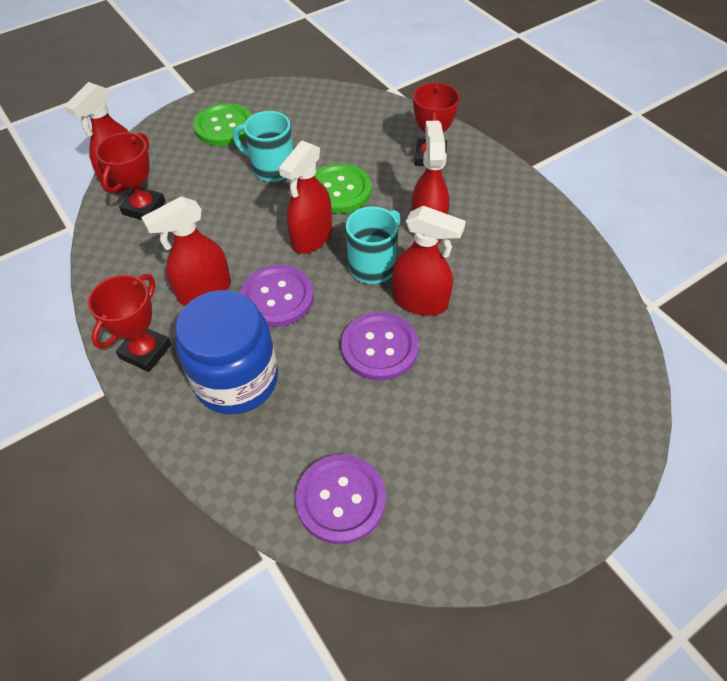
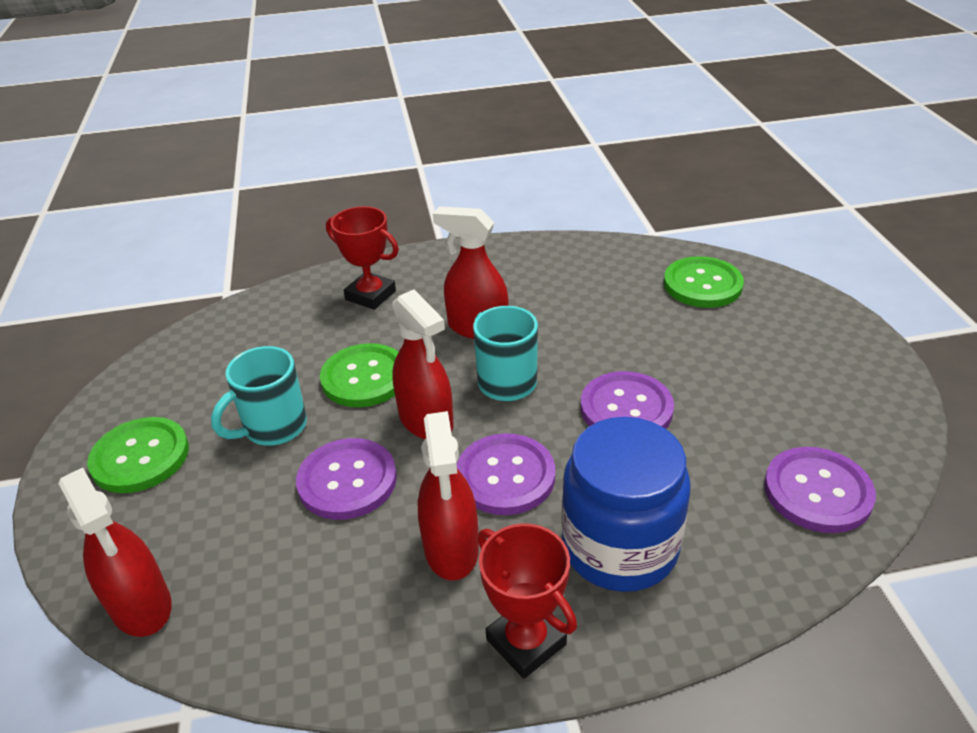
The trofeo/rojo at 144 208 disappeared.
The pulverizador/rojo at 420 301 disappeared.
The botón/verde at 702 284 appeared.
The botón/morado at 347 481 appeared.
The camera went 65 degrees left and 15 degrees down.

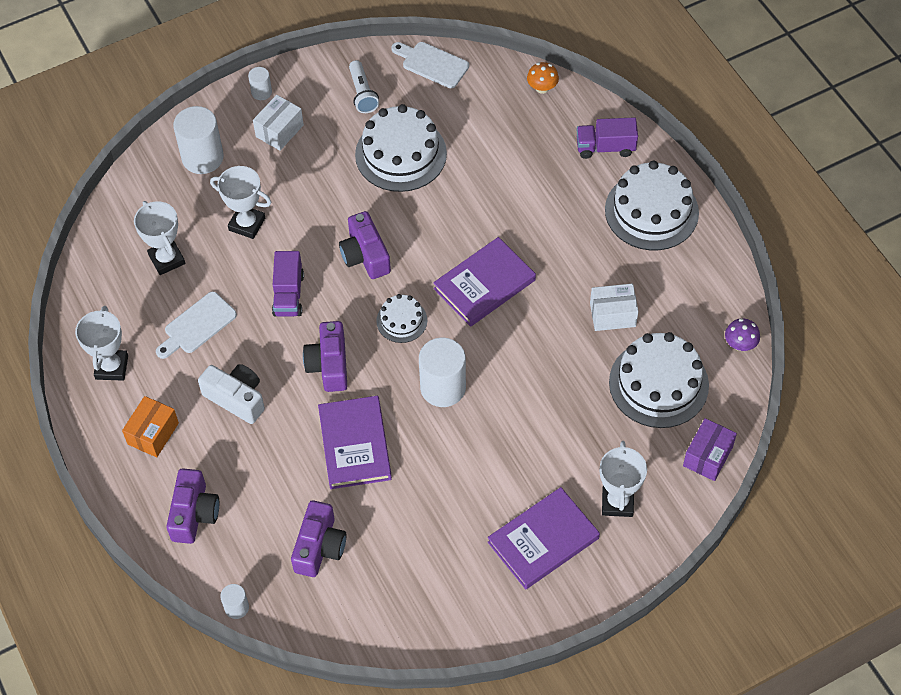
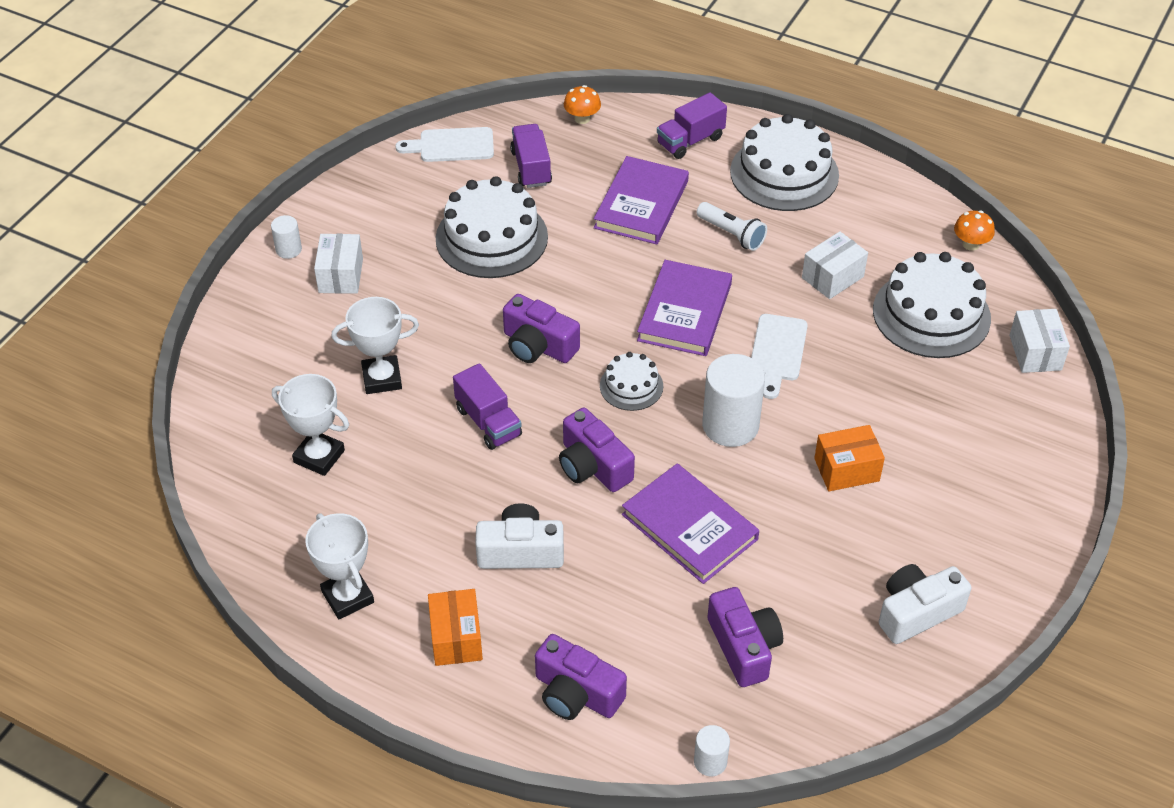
The lámpara de mano/blanco moved from 362 93 to 732 234.
The cilindro/blanco at 202 157 disappeared.
The tabla de cortar/blanco moved from 197 325 to 777 351.
The seta/morado at 740 344 became the seta/naranja at 970 244.
The caja/morado at 707 456 became the caja/blanco at 1035 352.
The trofeo/blanco at 617 502 disappeared.
The cámara/morado at 194 513 turned 150 degrees clockwise.
The libro/morado moved from 543 540 to 641 204.
The camión/morado at 531 168 appeared.
The caja/naranja at 846 469 appeared.
The cámara/blanco at 917 612 appeared.
The camera went 35 degrees left and 10 degrees down.

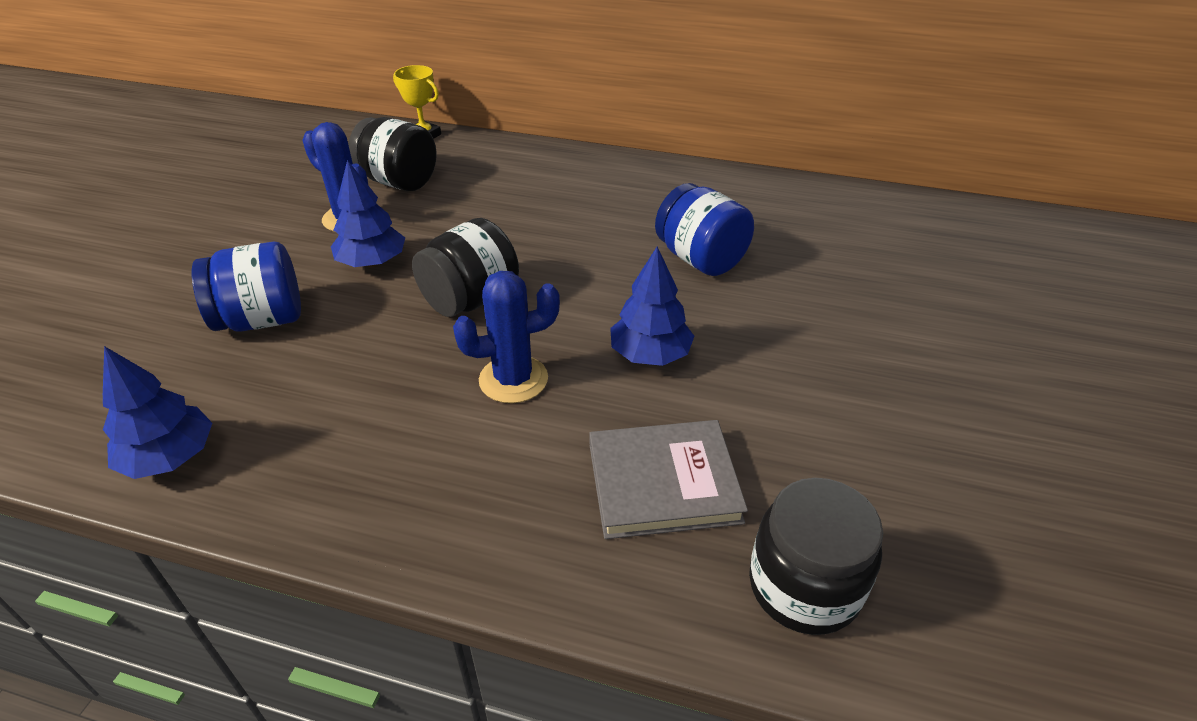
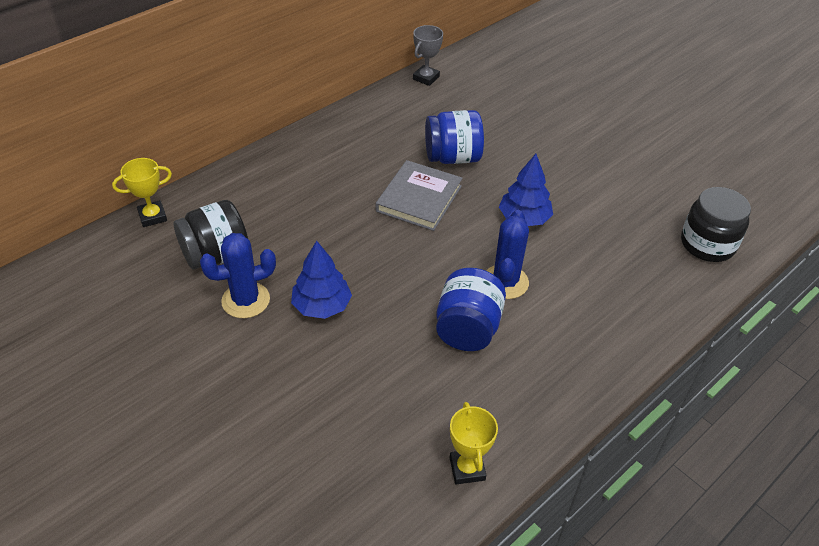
The tarro/negro at 471 299 disappeared.
The tarro/azul moved from 262 320 to 467 329.
The árbol/azul at 170 457 was replaced by the trofeo/amarillo at 467 469.
The libro/gris moved from 663 483 to 419 198.
The trofeo/gris at 426 78 appeared.
The camera went 60 degrees left and 5 degrees up.

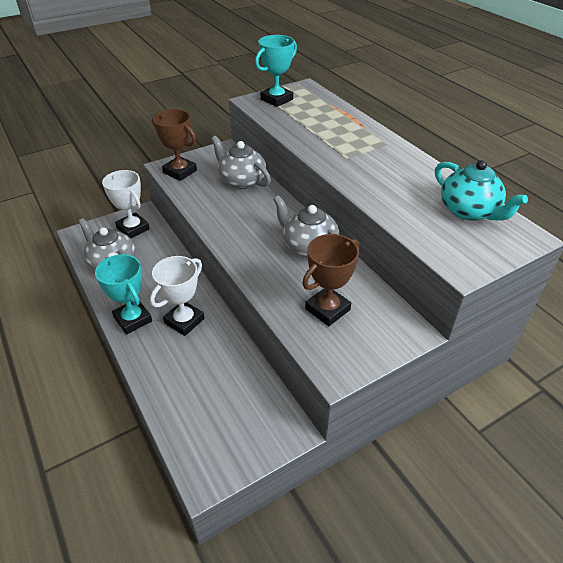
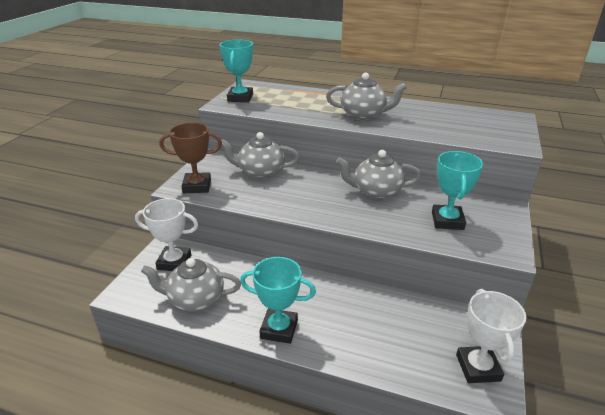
The tetera/turquesa at 469 211 disappeared.
The trofeo/marrón at 327 309 became the trofeo/turquesa at 447 221.
The trofeo/blanco moved from 184 321 to 478 368.
The tetera/gris at 363 115 appeared.
The camera went 40 degrees left and 10 degrees down.

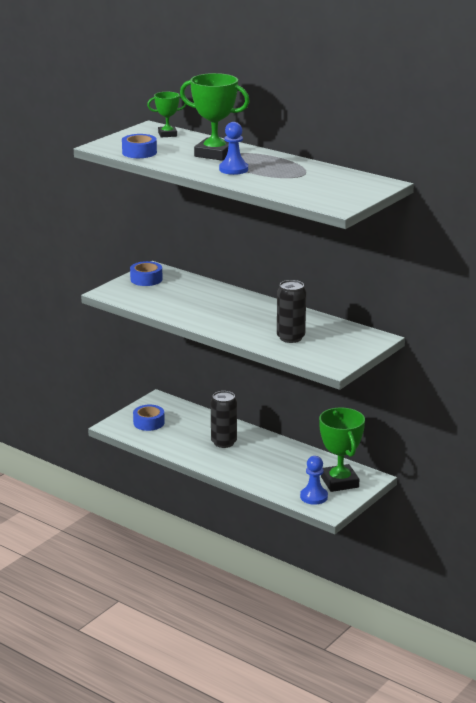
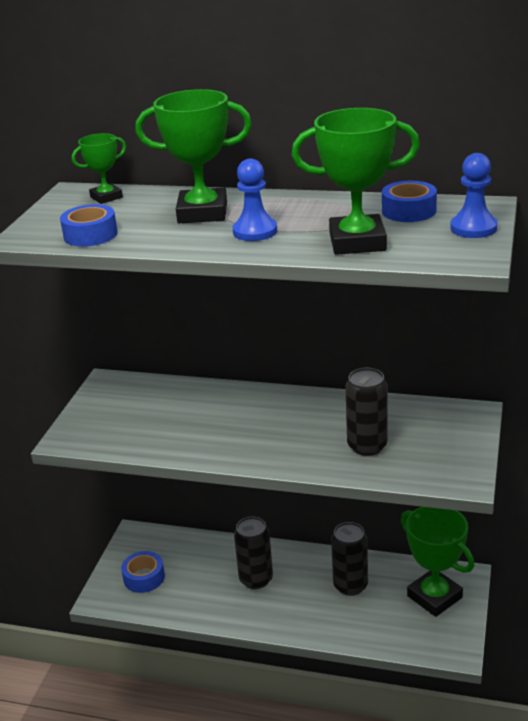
The cinta adhesiva/azul moved from 146 279 to 408 211.
The peón/azul moved from 314 497 to 473 228.
The trofeo/verde at 357 242 appeared.
The lata/negro at 350 585 appeared.
The camera went 20 degrees left and 5 degrees up.

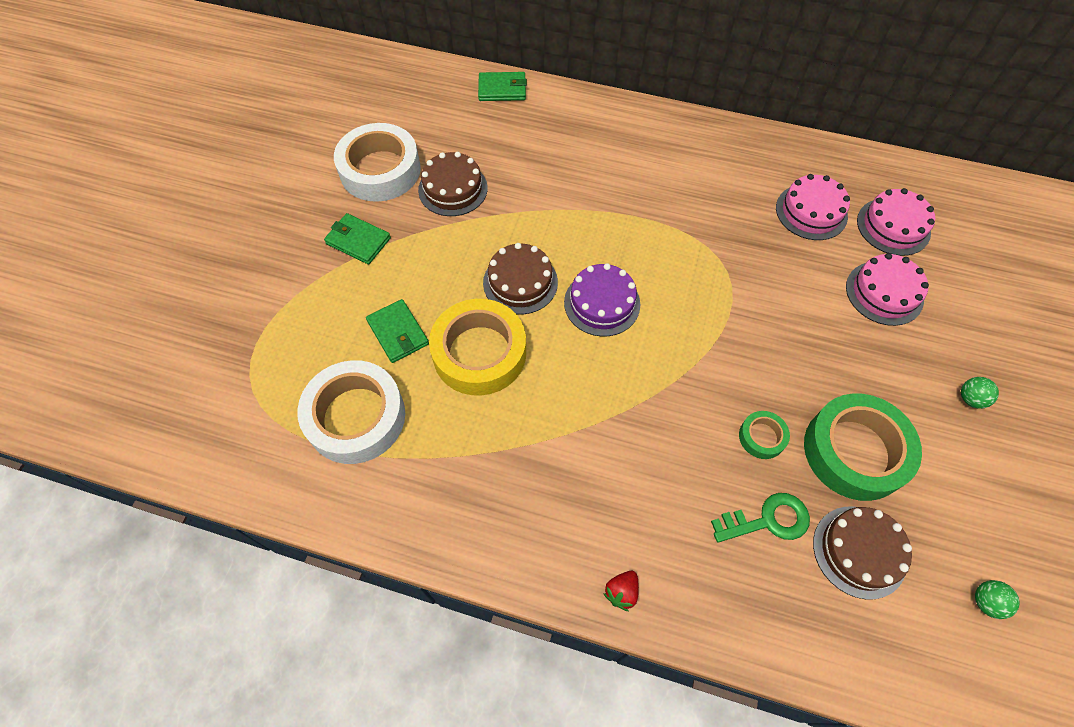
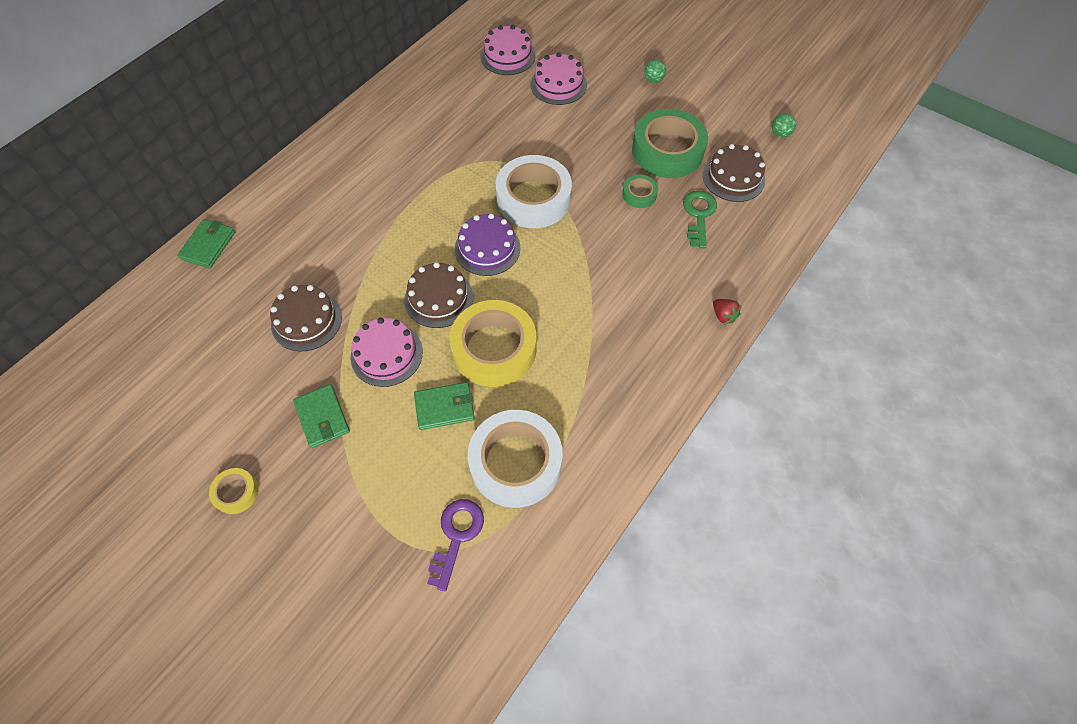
The cinta adhesiva/blanco moved from 380 170 to 533 198.
The tarta/rosa moved from 811 212 to 386 354.
The cartera/verde at 358 241 turned 75 degrees counterclockwise.
The cinta adhesiva/amarillo at 236 492 appeared.
The llave/morado at 456 536 appeared.
The camera went 70 degrees left and 0 degrees up.

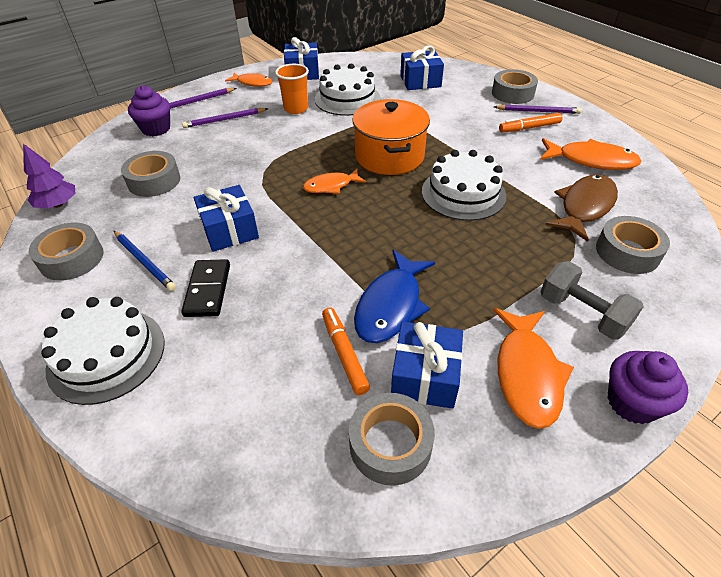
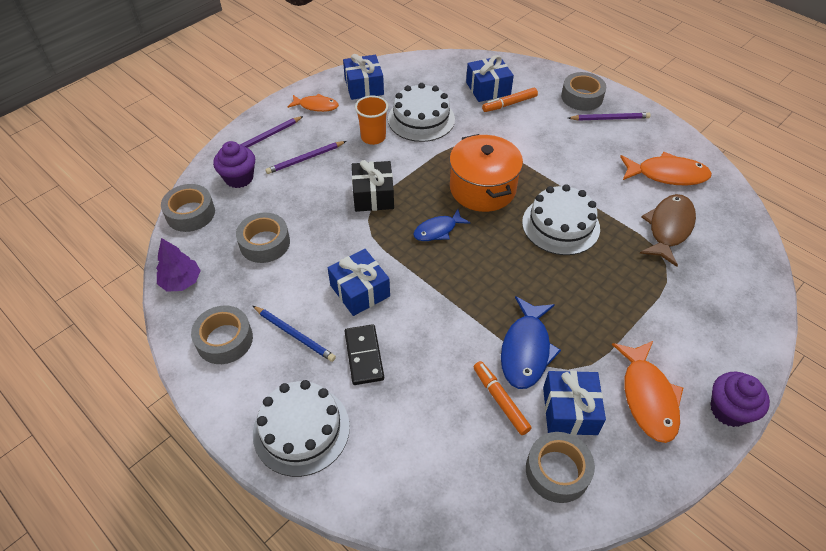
The rotulador/naranja moved from 529 128 to 509 104.
The pez/naranja at 331 186 became the pez/azul at 437 230.
The cinta adhesiva/gris moved from 627 252 to 190 213.
The mancuerna/gris at 582 313 disappeared.
The regalo/negro at 373 195 appeared.
The camera went 10 degrees left and 5 degrees up.

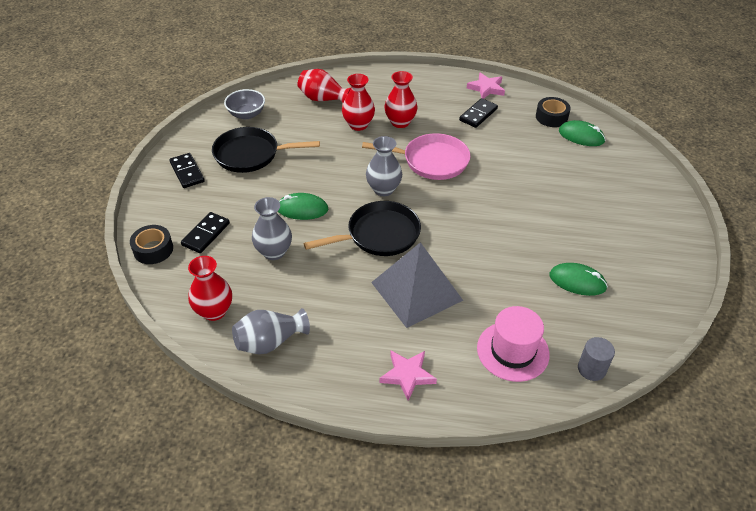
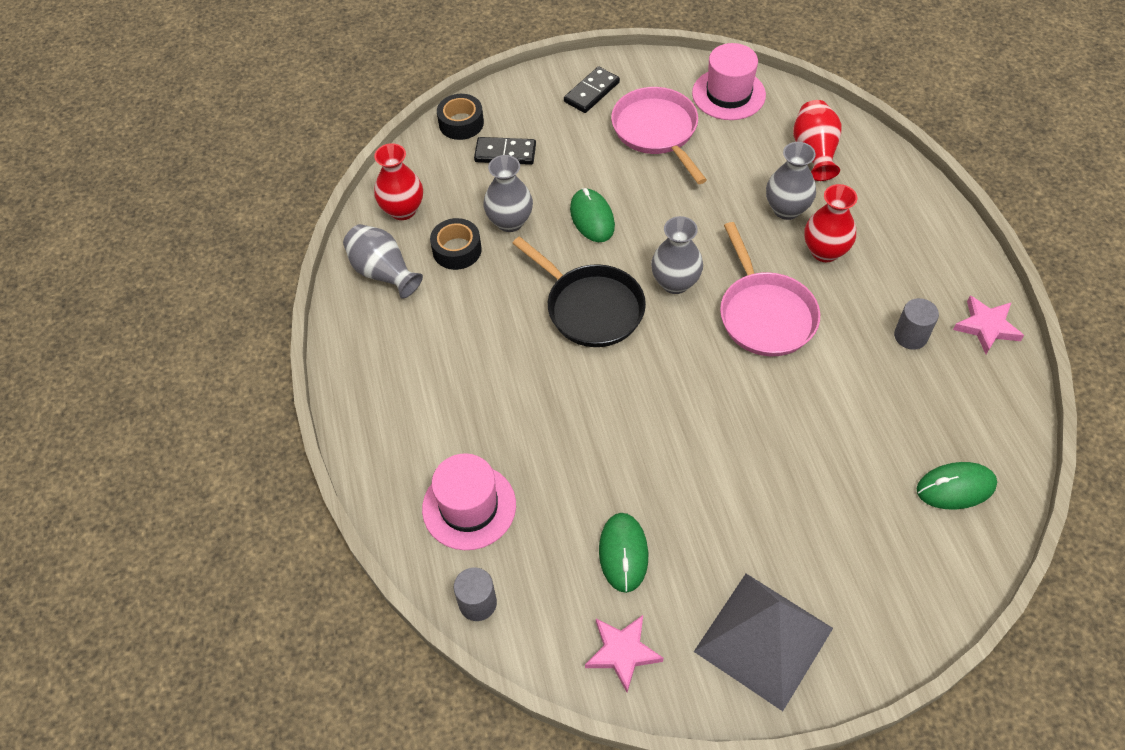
The florero/rojo at 358 125 became the florero/gris at 786 209.
The cuenco/gris at 246 114 was replaced by the sombrero/rosa at 728 94.
The cinta adhesiva/negro moved from 551 117 to 457 250.
The ficha de dominó/negro at 478 114 was replaced by the cilindro/gris at 910 336.
The ratón/verde at 581 136 turned 75 degrees clockwise.
The sartén/negro at 251 154 became the sartén/rosa at 657 131.
The pirámide/gris moved from 416 291 to 763 639.
The estrella/rosa moved from 407 375 to 622 652.
The camera went 70 degrees right and 10 degrees up.

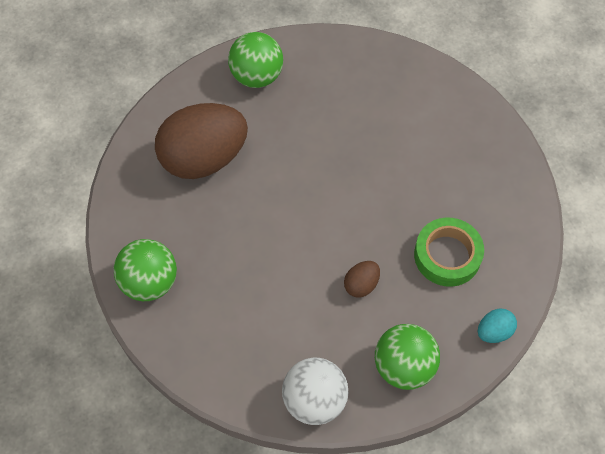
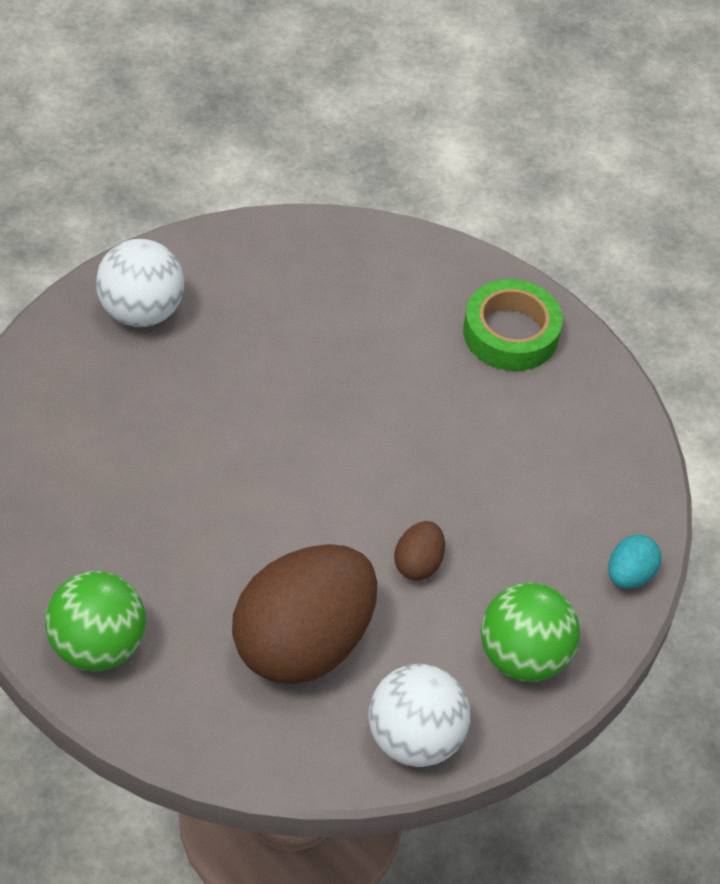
The pelota/verde at 257 76 became the pelota/blanco at 141 311.
The huevo/marrón moved from 204 159 to 303 644.
The cinta adhesiva/verde moved from 447 255 to 510 333.
The camera went 25 degrees left and 10 degrees down.

